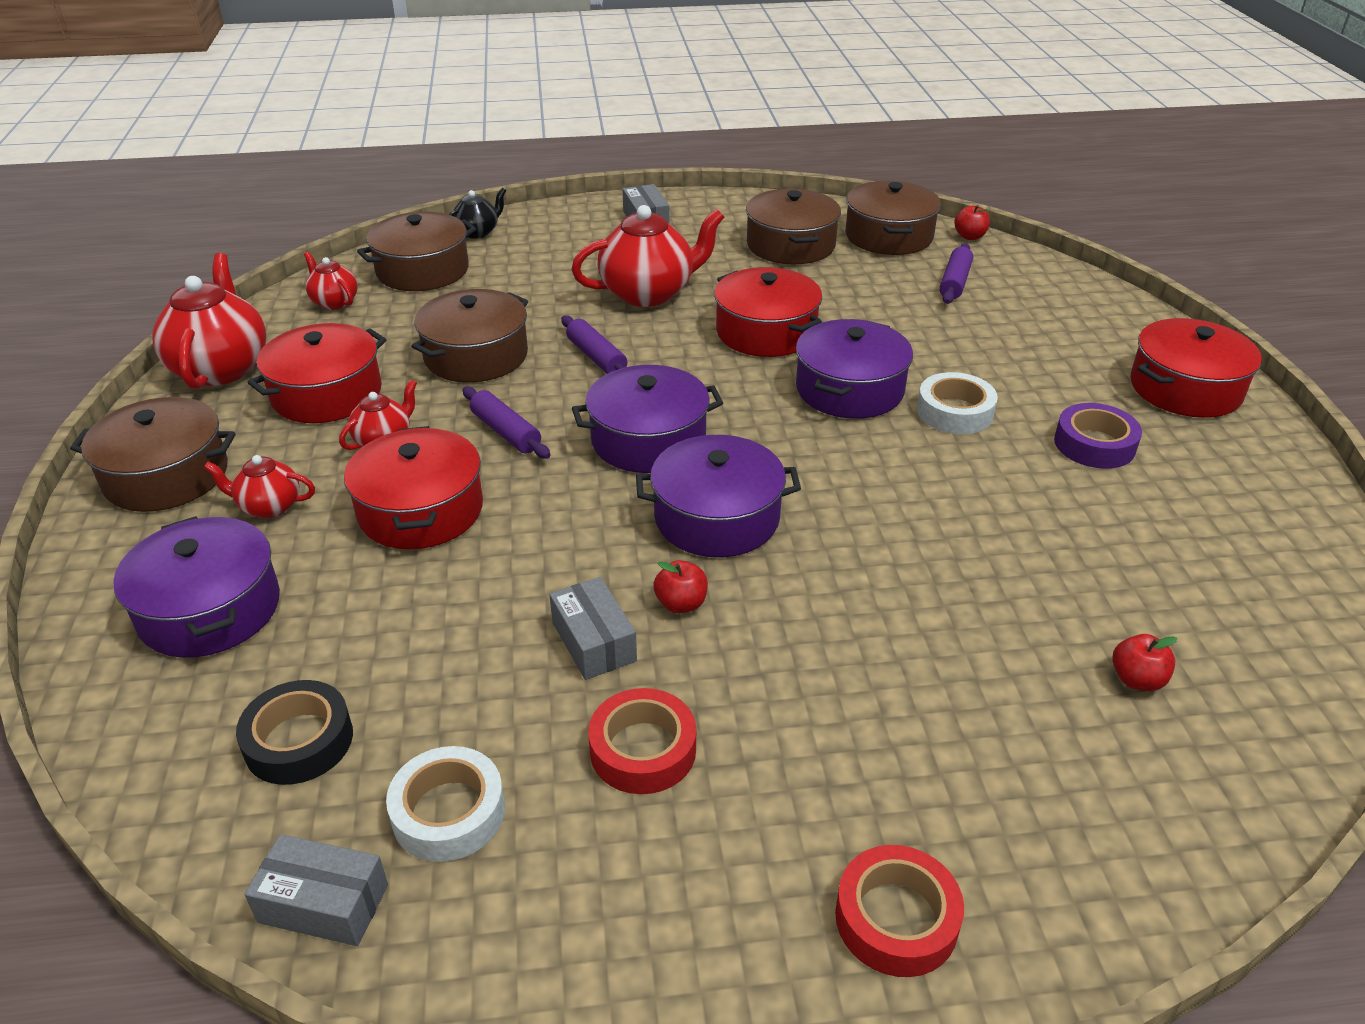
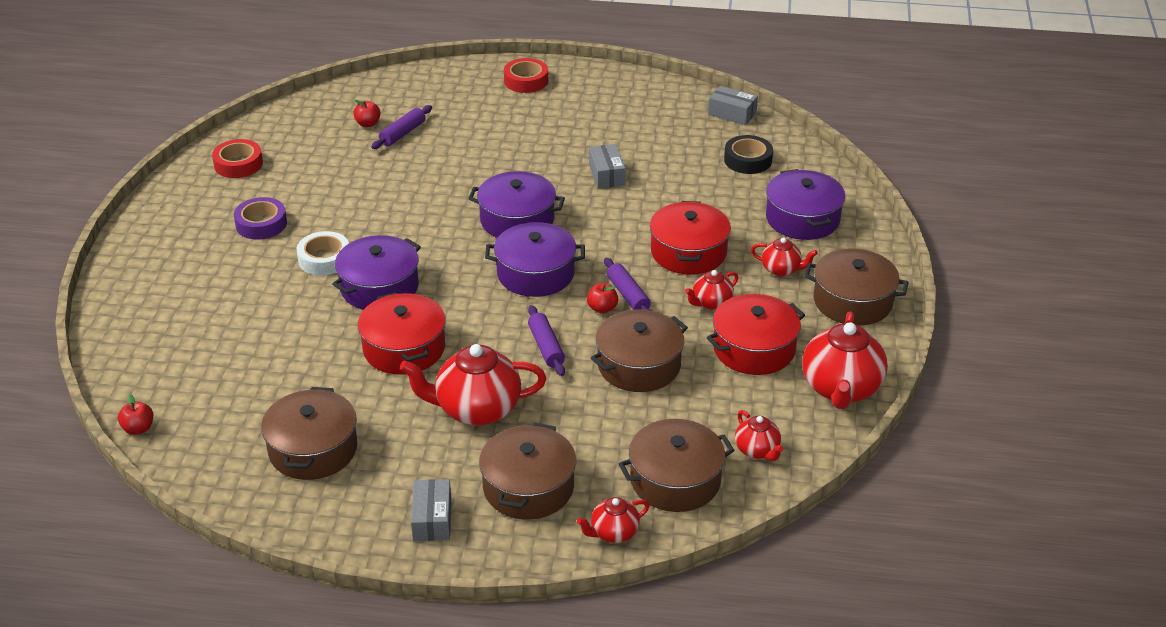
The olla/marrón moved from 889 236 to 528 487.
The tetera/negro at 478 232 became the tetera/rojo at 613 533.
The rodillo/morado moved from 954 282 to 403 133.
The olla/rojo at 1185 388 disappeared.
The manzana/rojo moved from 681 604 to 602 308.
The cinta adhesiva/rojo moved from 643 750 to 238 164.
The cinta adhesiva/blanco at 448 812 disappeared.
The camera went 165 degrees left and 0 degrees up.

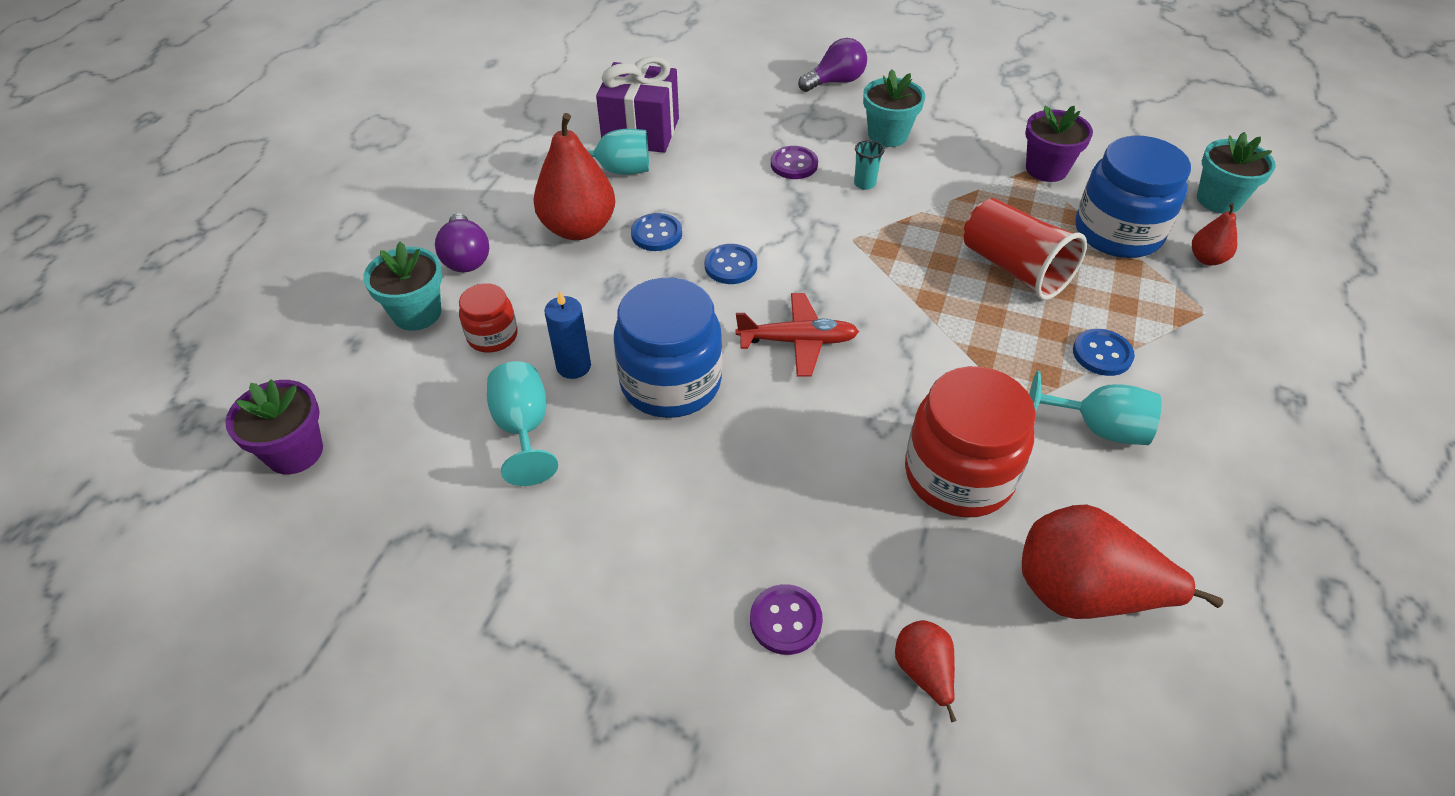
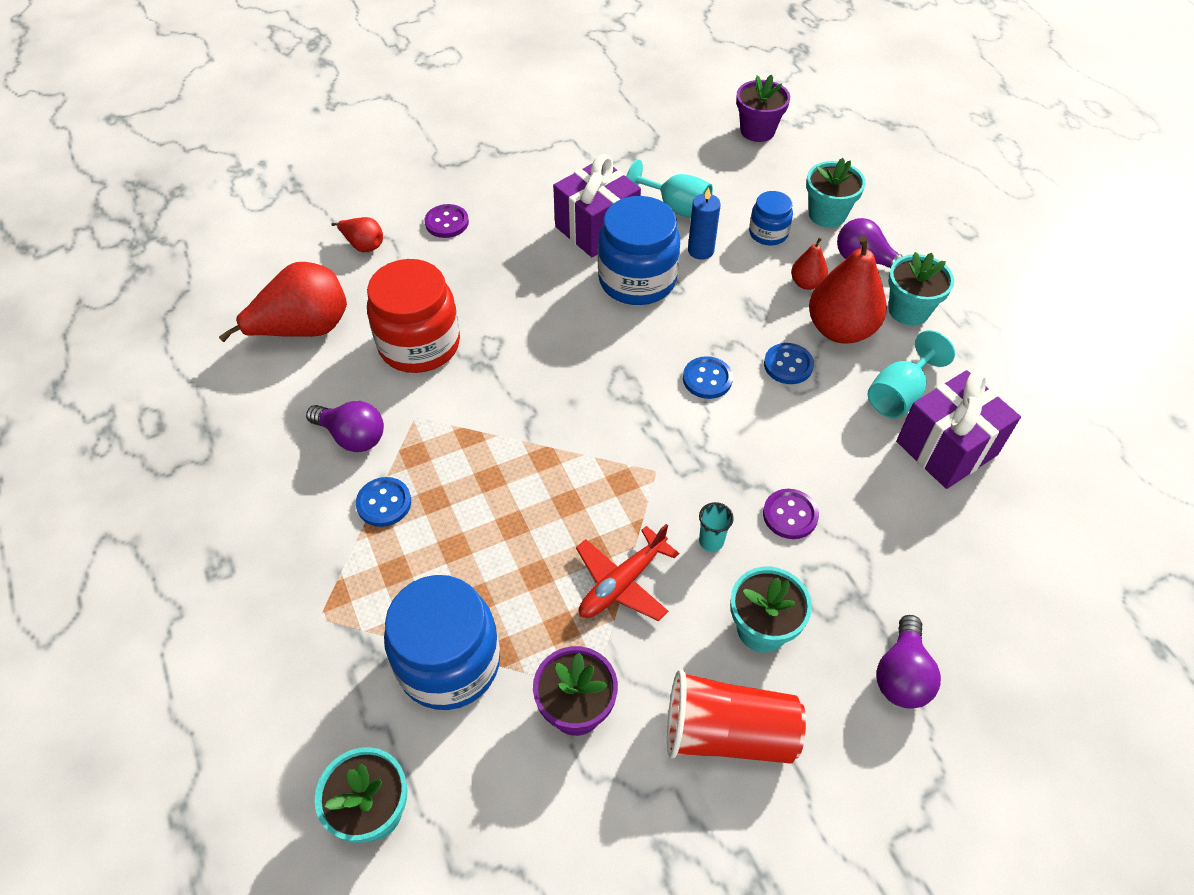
The vaso/rojo moved from 1014 269 to 727 733.
The pera/rojo moved from 1206 259 to 806 283.
The tarro/rojo at 492 336 became the tarro/azul at 768 233.
The avión/rojo moved from 798 341 to 622 583.
The copa/turquesa at 1097 428 was replaced by the bombilla/morado at 352 436.
The regalo/morado at 597 228 appeared.
The maceta/turquesa at 908 310 appeared.
The camera went 135 degrees right and 5 degrees up.

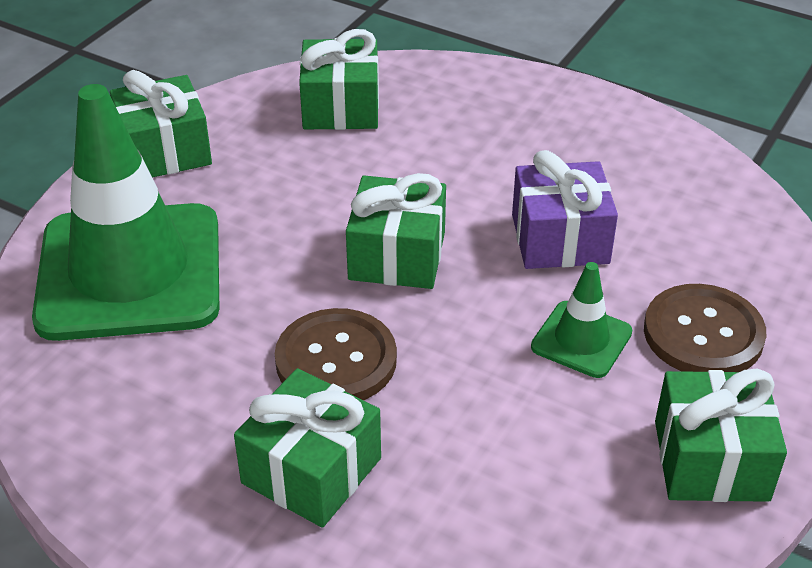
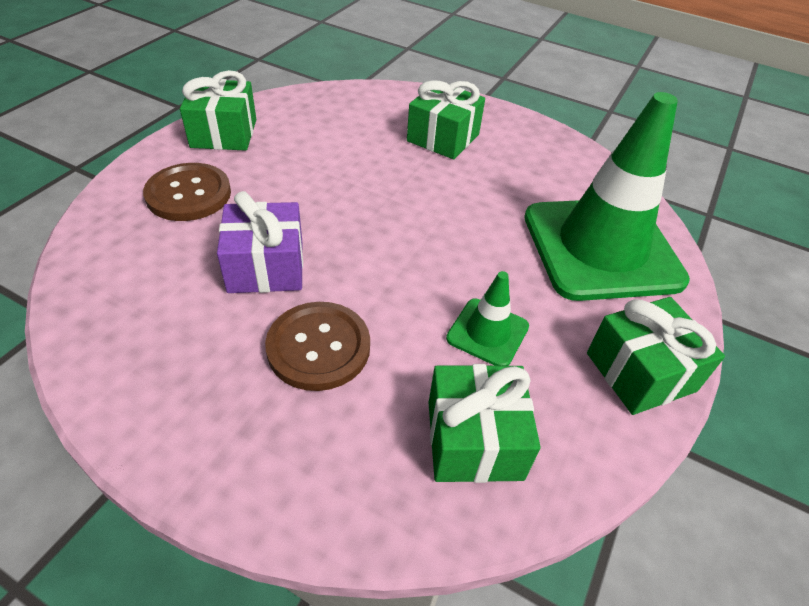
The regalo/verde at 397 256 disappeared.
The cono de tráfico/verde moved from 581 339 to 487 332.
The botón/marrón moved from 336 360 to 318 347.
The camera went 175 degrees right and 5 degrees up.

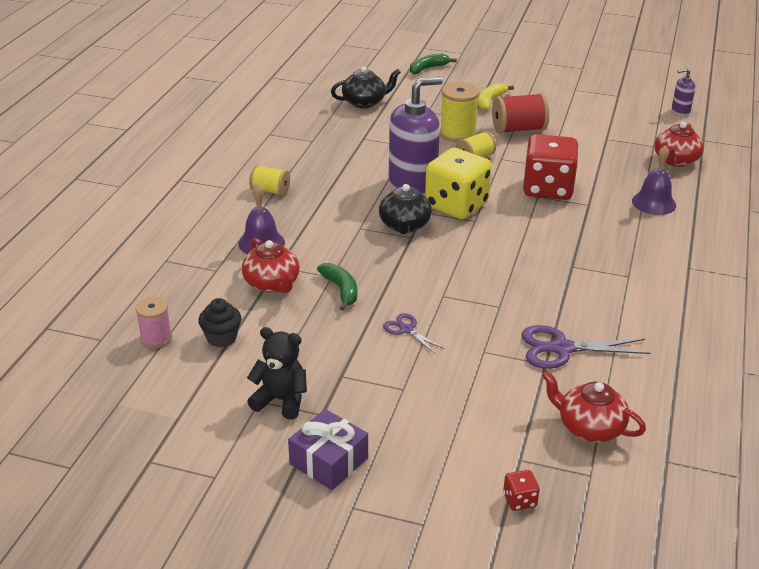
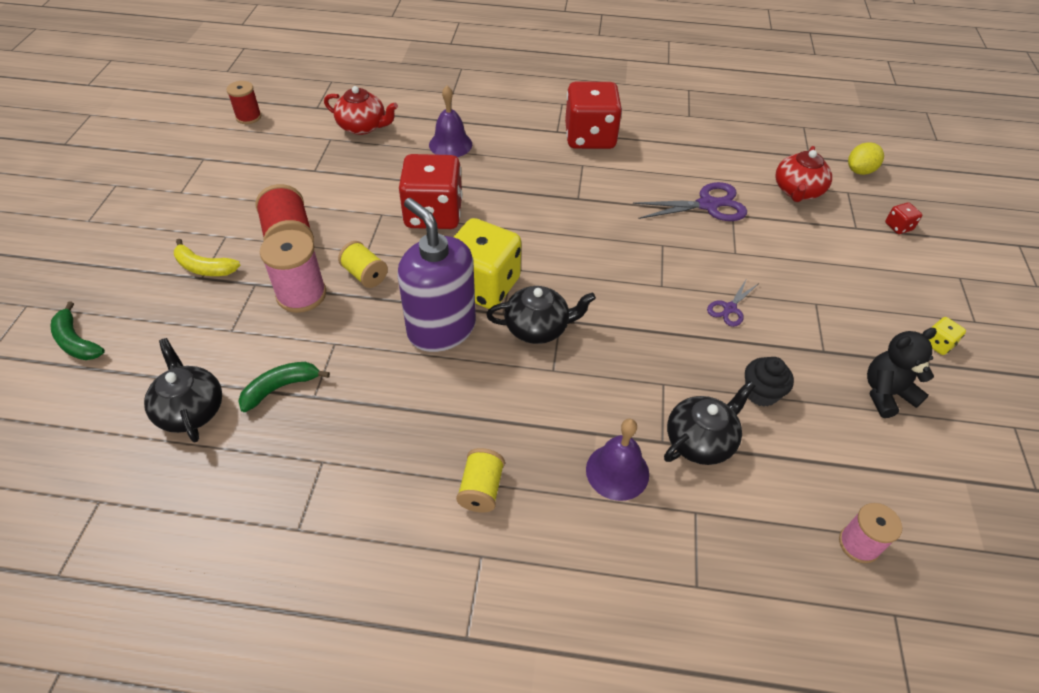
The dispensador de jabón/morado at 680 111 was replaced by the carrete/rojo at 248 117.
The carrete/amarillo at 457 134 became the carrete/rosa at 301 294.
The tetera/rojo at 272 284 became the tetera/negro at 700 441.
The plátano/verde moved from 341 290 to 280 388.
The magdalena/negro moved from 221 338 to 761 393.
The tijeras/morado at 562 349 turned 90 degrees counterclockwise.
The osito/negro at 281 400 turned 60 degrees clockwise.
The regalo/morado at 329 461 was replaced by the dado/amarillo at 937 344.
The dado/rojo at 590 137 appeared.
The limón/amarillo at 860 171 appeared.
The camera went 100 degrees left and 15 degrees up.

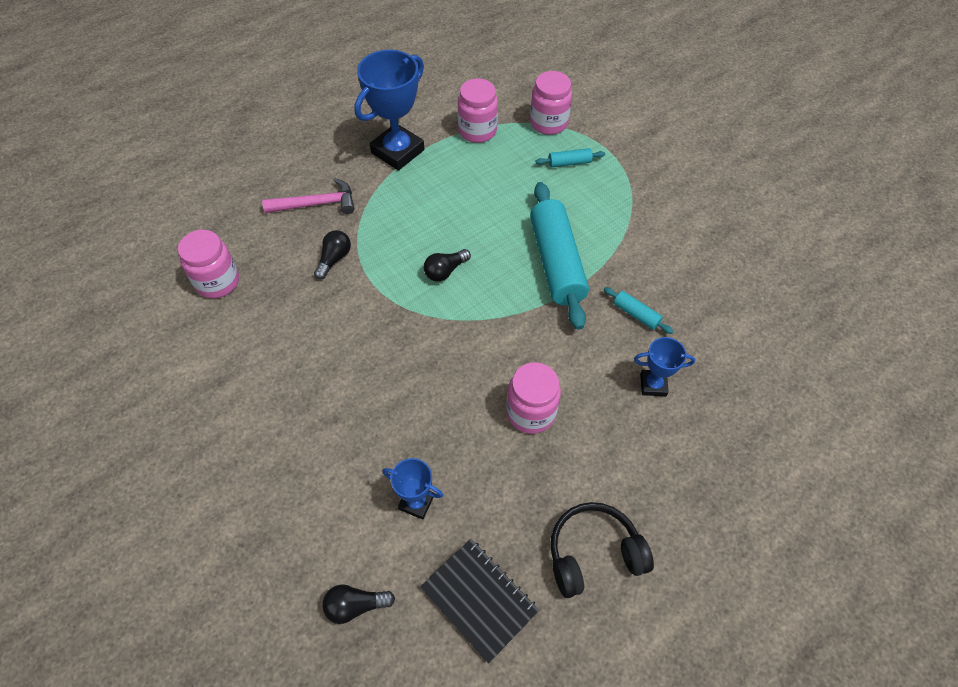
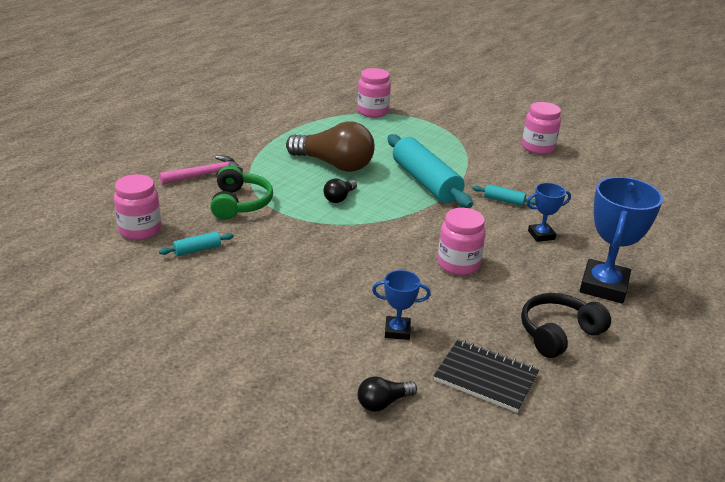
The trofeo/azul moved from 397 151 to 603 286.
The tarro/rosa moved from 477 131 to 538 148.
The rodillo/turquesa moved from 569 163 to 197 250.
The bombilla/negro at 334 259 was replaced by the auriculares/verde at 240 203.
The bombilla/marrón at 334 164 appeared.
The camera went 20 degrees left and 25 degrees down.

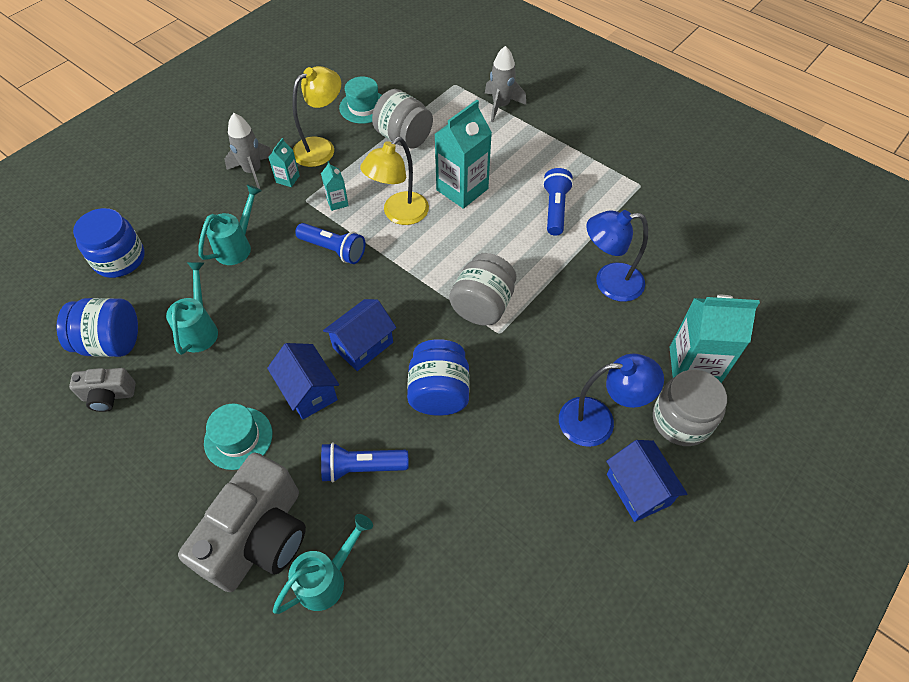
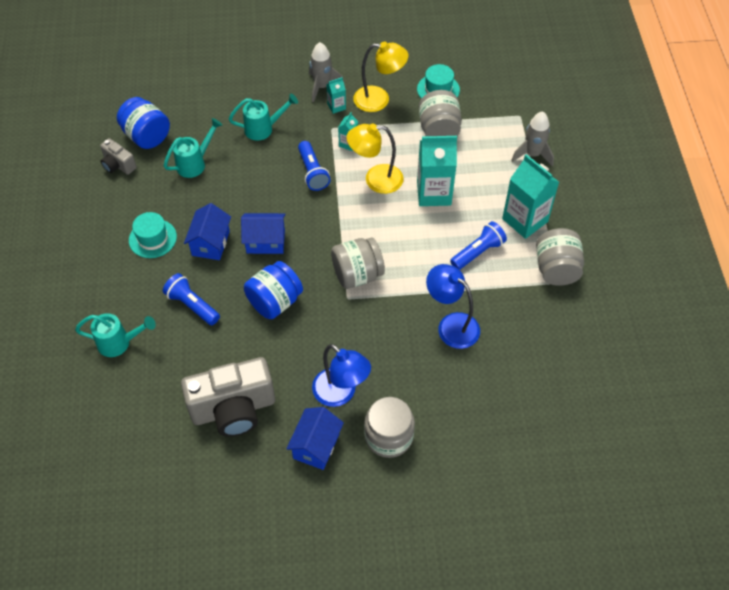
The tarro/azul at 119 259 disappeared.
The cartón de leche/turquesa moved from 693 367 to 525 220.
The cámara/gris moved from 260 537 to 233 409.
The tarro/gris at 556 269 appeared.
The camera went 45 degrees right and 0 degrees up.

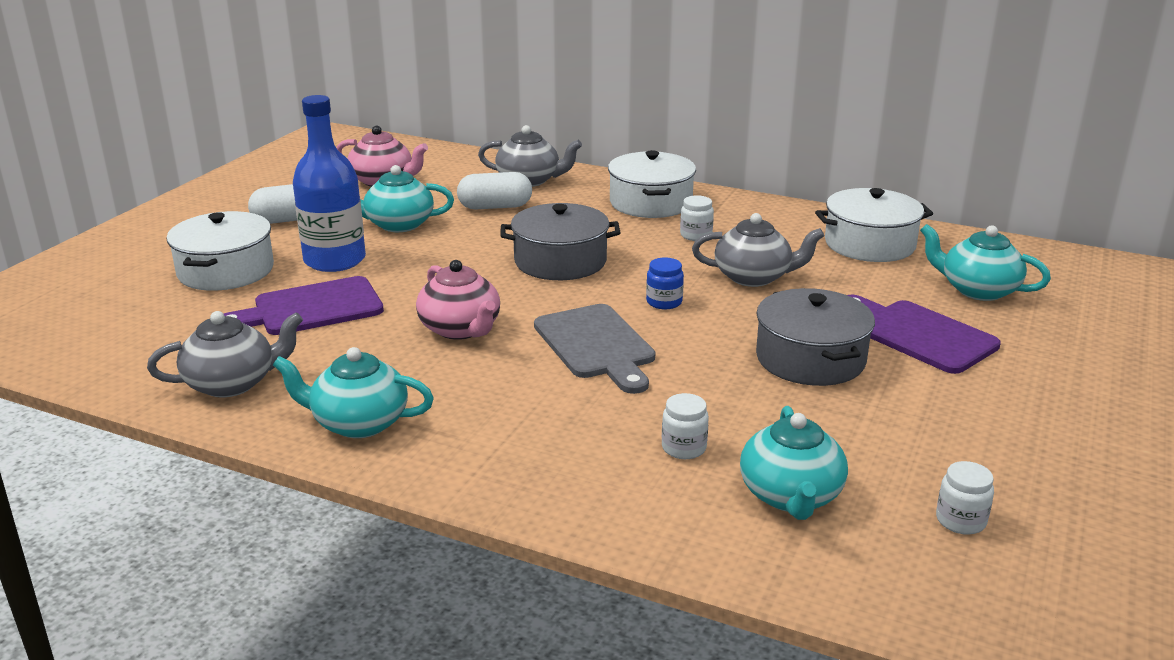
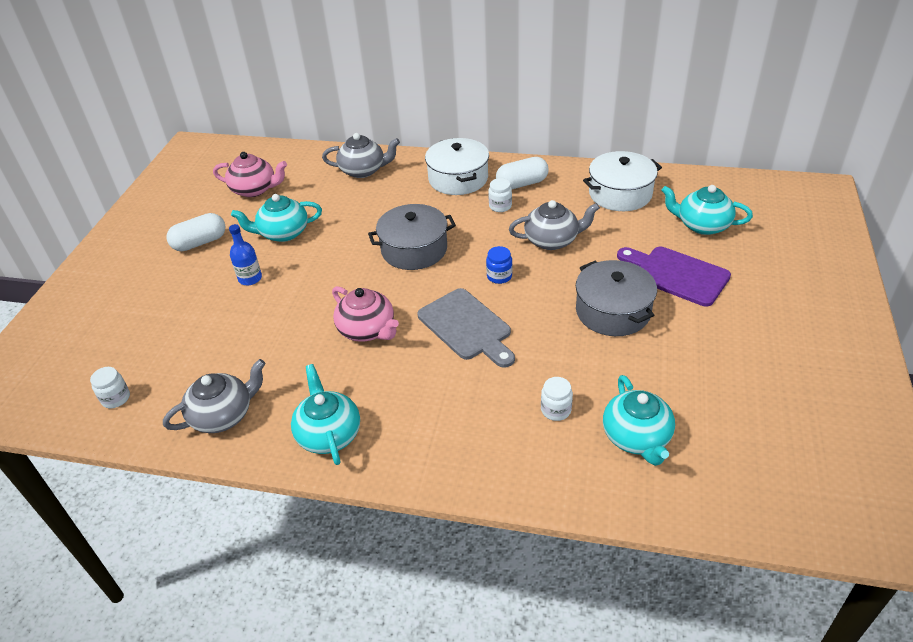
The botella/azul at 335 260 changed to 0.52 times the size.
The cápsula/blanco moved from 495 207 to 522 184.
The olla/blanco at 226 271 disappeared.
The tabla de cortar/morado at 311 308 disappeared.
The tetera/turquesa at 358 423 turned 75 degrees clockwise.
The tarro/blanco moved from 960 521 to 116 398.
The camera went 10 degrees left and 15 degrees up.

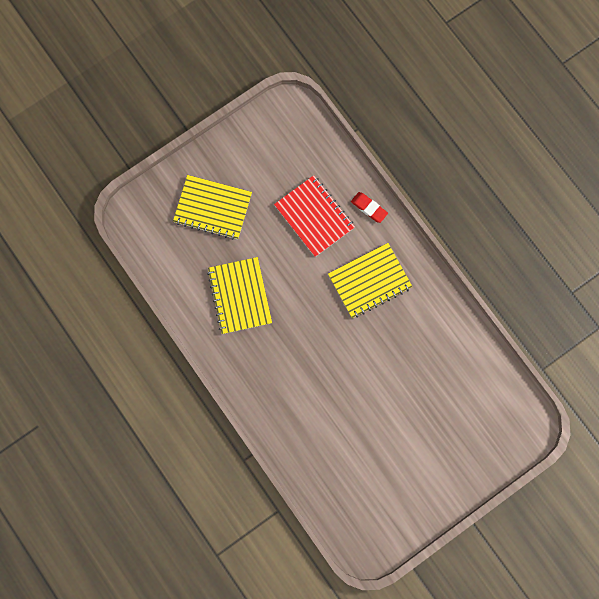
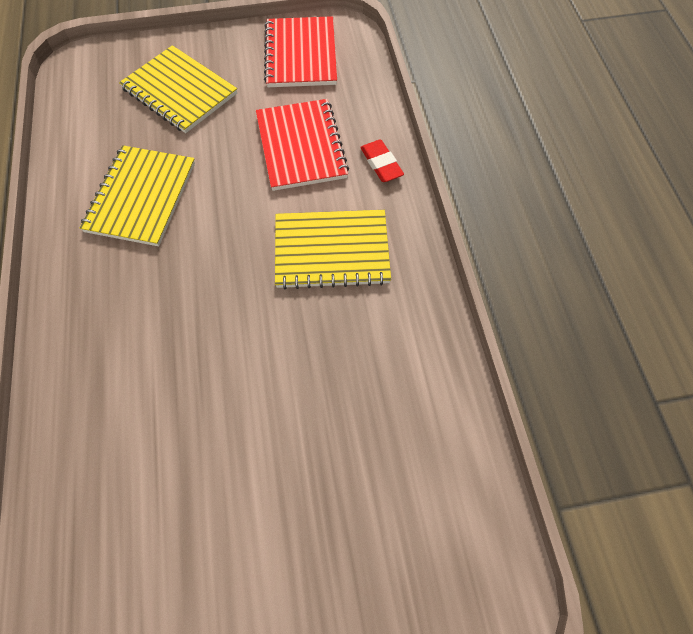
The cuaderno/rojo at 301 54 appeared.
The camera went 25 degrees right and 15 degrees down.

